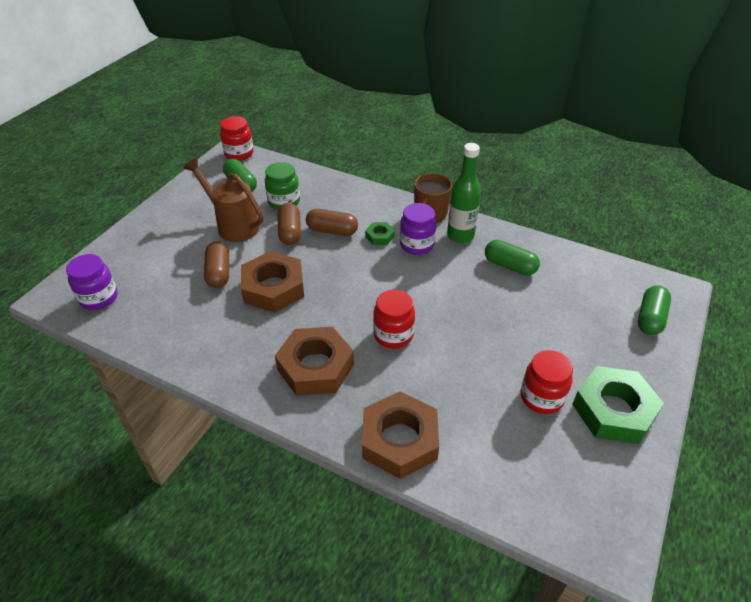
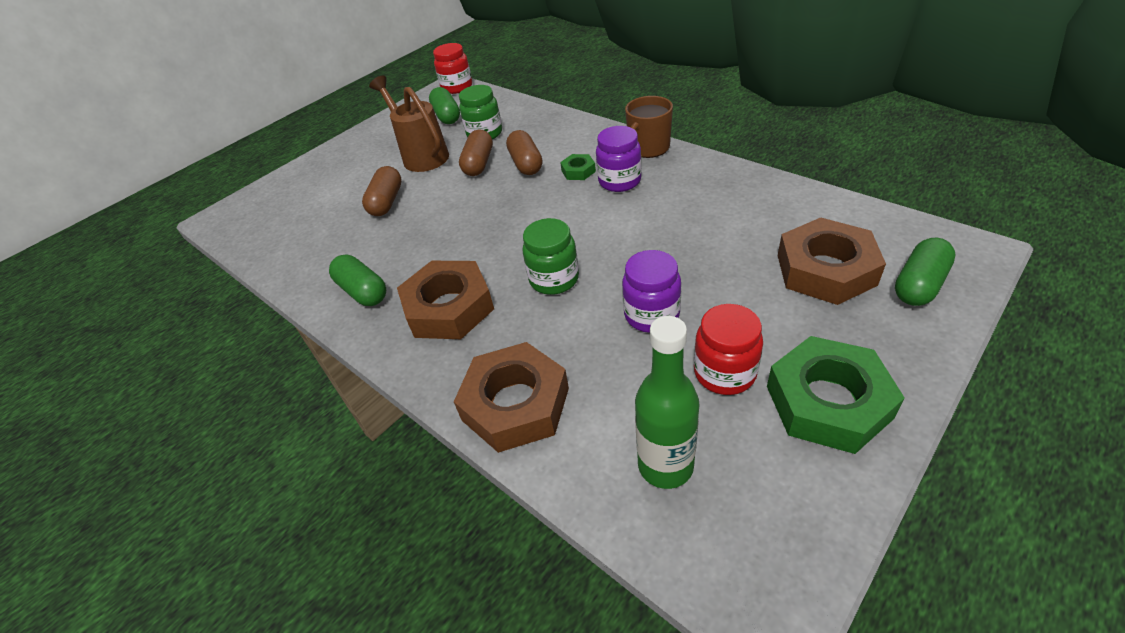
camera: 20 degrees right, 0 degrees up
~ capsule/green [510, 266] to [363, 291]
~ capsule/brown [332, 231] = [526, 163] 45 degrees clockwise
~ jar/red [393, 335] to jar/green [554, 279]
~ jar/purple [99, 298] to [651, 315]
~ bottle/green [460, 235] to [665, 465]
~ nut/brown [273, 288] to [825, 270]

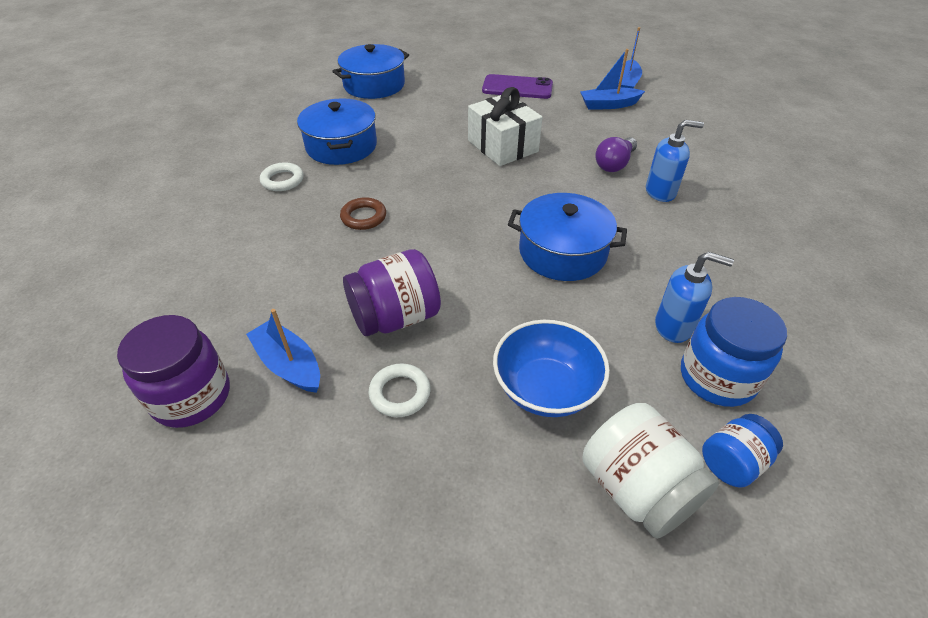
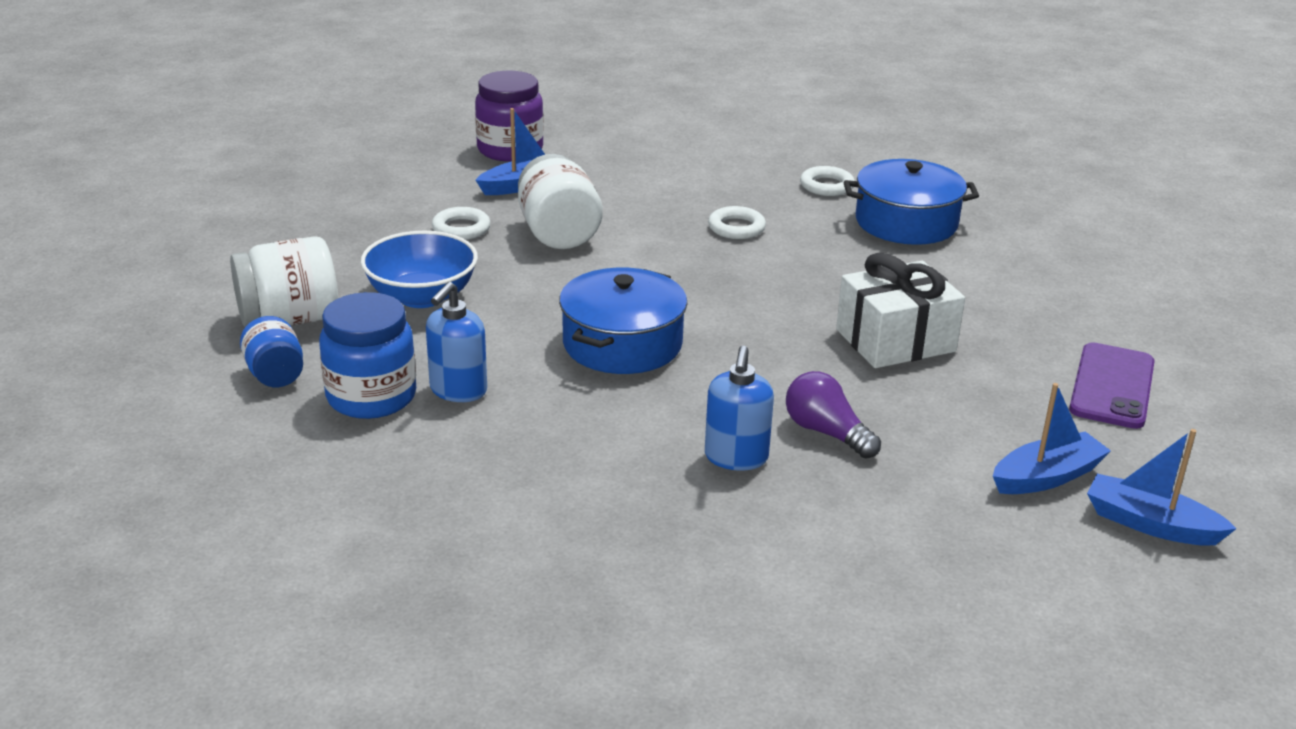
camera: 100 degrees right, 15 degrees down
~ jar/purple [395, 317] to jar/white [558, 234]
~ ring/brown [363, 217] to ring/white [736, 228]
~ boat/blue [608, 105] = [1046, 477] 60 degrees clockwise
- pot/blue [374, 85]

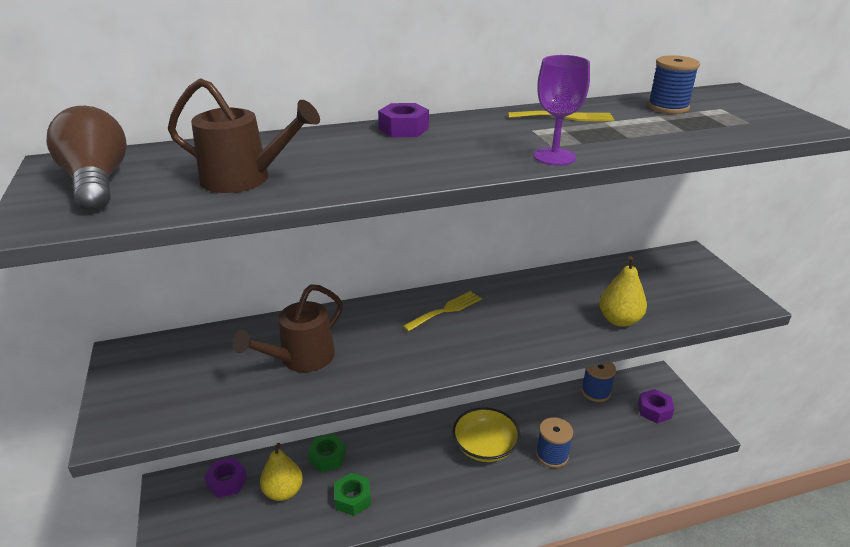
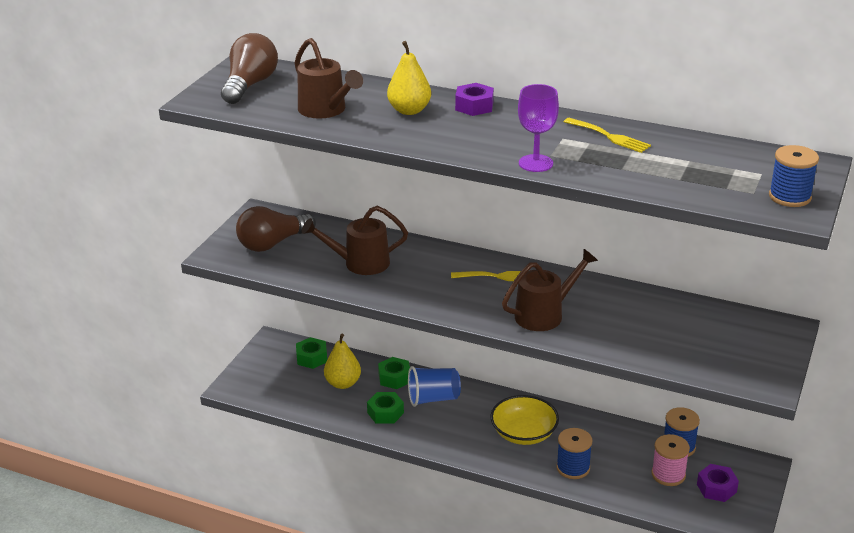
camera: 40 degrees right, 0 degrees up
+ light bulb/brown [273, 243]
~ nut/purple [227, 482] to nut/green [312, 358]
~ pear/yellow [619, 320] to [409, 110]
+ cup/blue [433, 398]
+ watering can/brown [545, 314]
+ spool/pink [668, 474]
~ spool/blue [668, 107] to [790, 197]

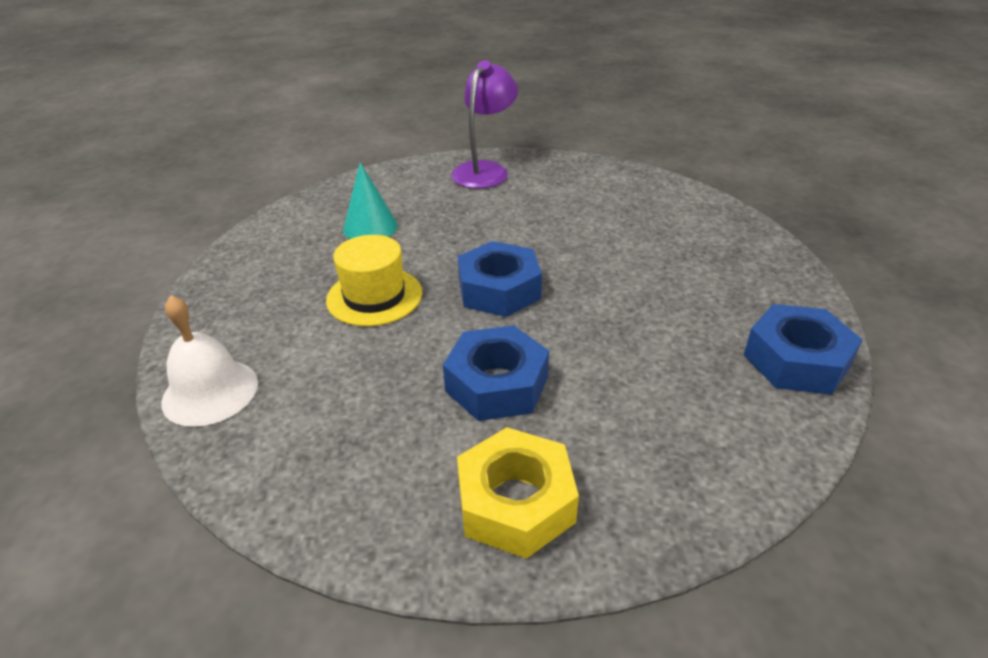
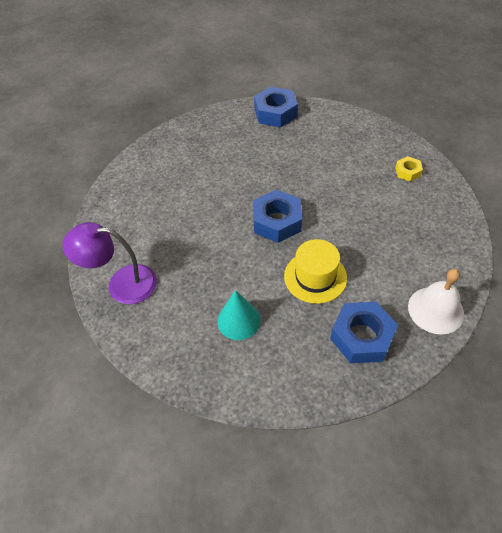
camera: 110 degrees left, 15 degrees up
~ nut/blue [496, 384] to [362, 337]
~ nut/yellow [515, 502] = [407, 172] x0.52

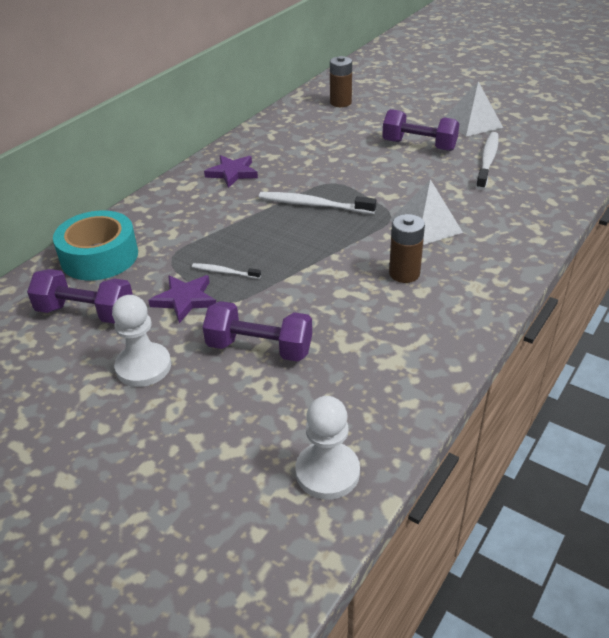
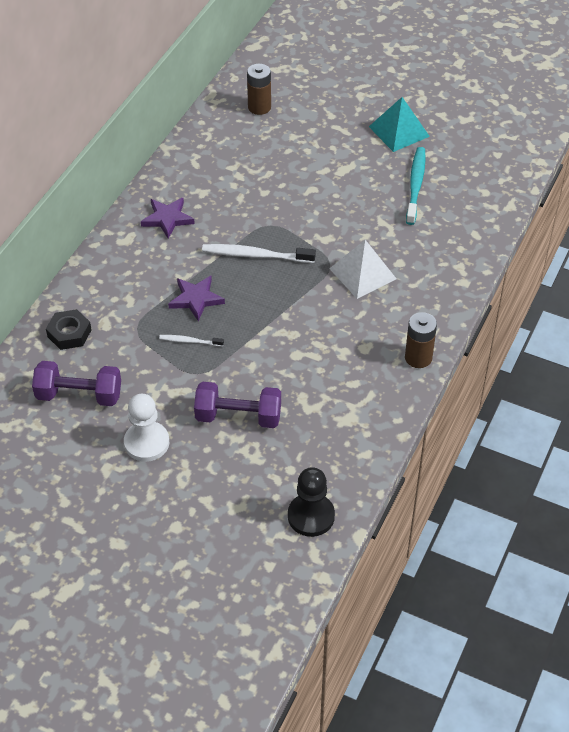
camera: 10 degrees left, 10 degrees up
~ tape/turquoise [99, 256] to nut/black [69, 333]
~ star/purple [185, 300] to [196, 299]
~ pawn/white [327, 472] to pawn/black [311, 516]
~ pyramid/white [472, 123] to pyramid/turquoise [399, 131]
~ battery/brown [404, 273] to [418, 358]
~ toothbrush/white [487, 160] to toothbrush/turquoise [415, 185]
- dumbbell/purple [419, 145]

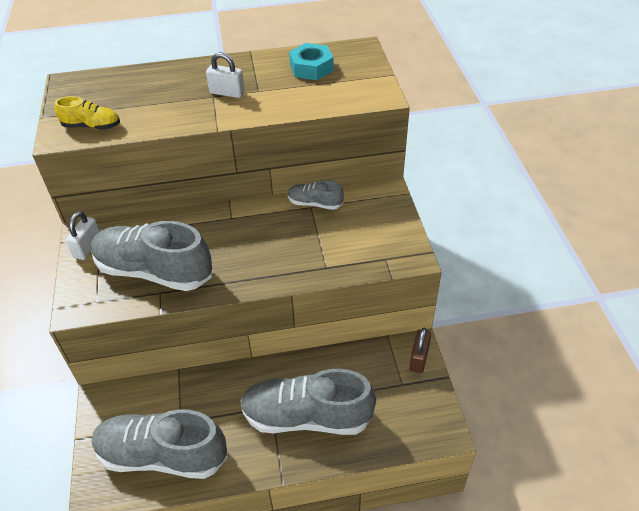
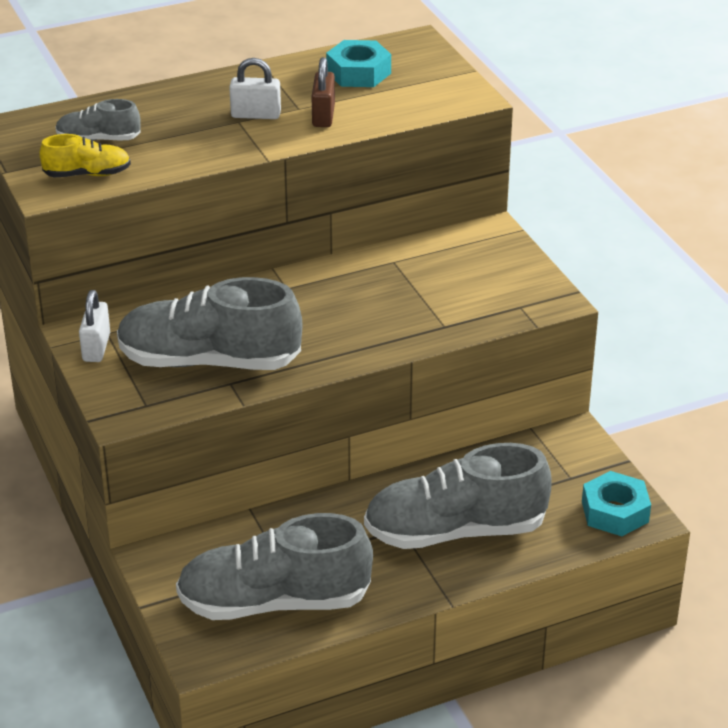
camera: 15 degrees left, 10 degrees down
~ shoe/grey [315, 203] to [98, 139]
~ padlock/brown [418, 359] to [323, 116]
+ nut/turquoise [615, 512]

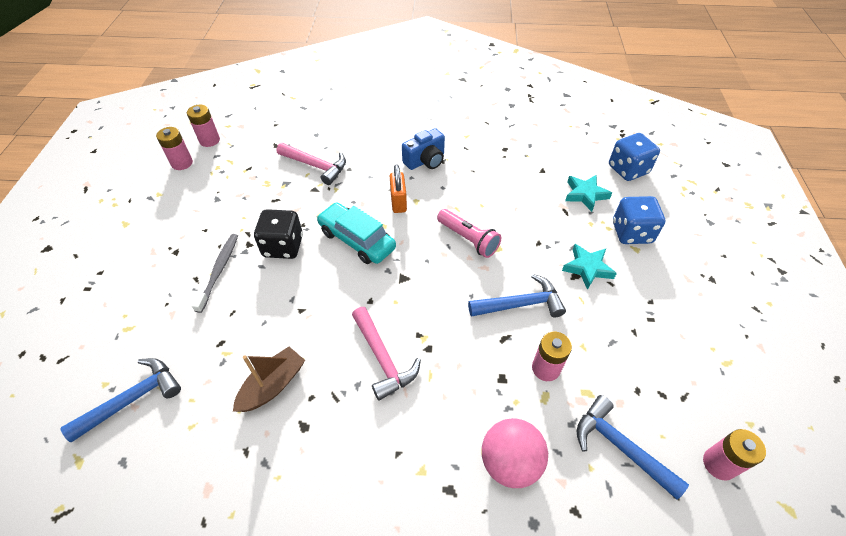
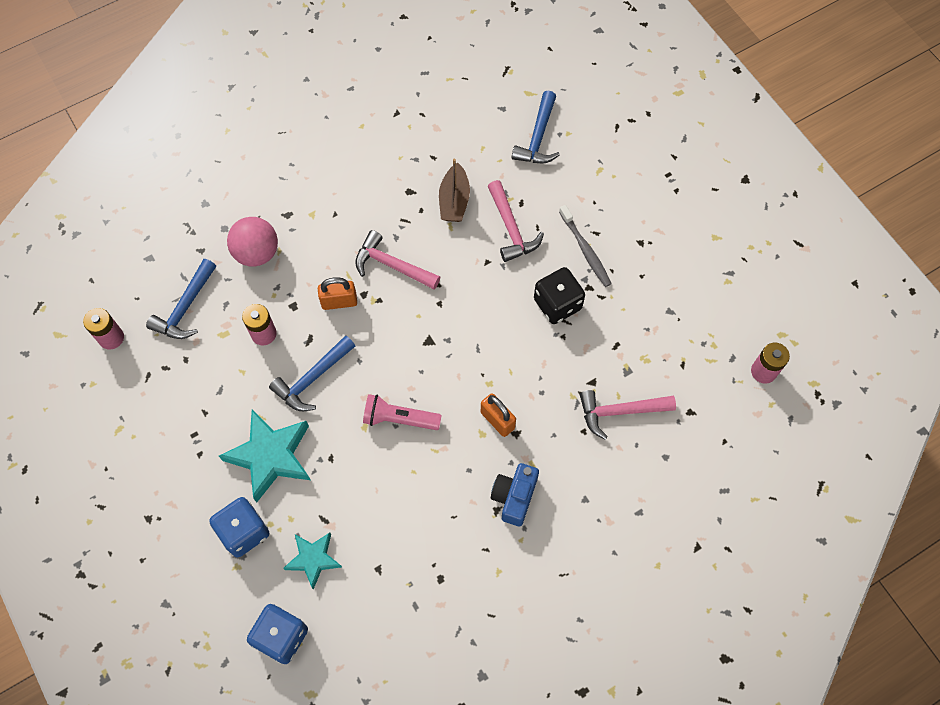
camera: 145 degrees right, 15 degrees up
~ hammer/blue [619, 446] = [185, 308] 105 degrees clockwise
~ star/turquoise [587, 268] = [270, 456] x1.67
+ padlock/orange [339, 302]
+ hammer/pink [511, 229]
- battery/pink [182, 163]
- car/turquoise [357, 240]

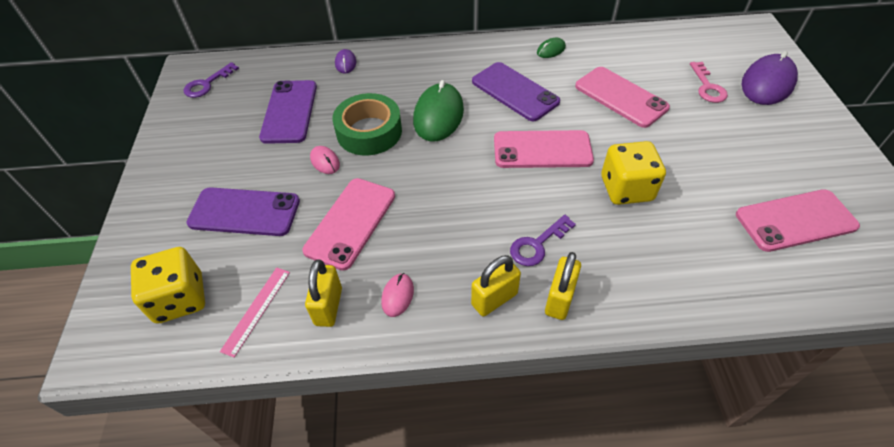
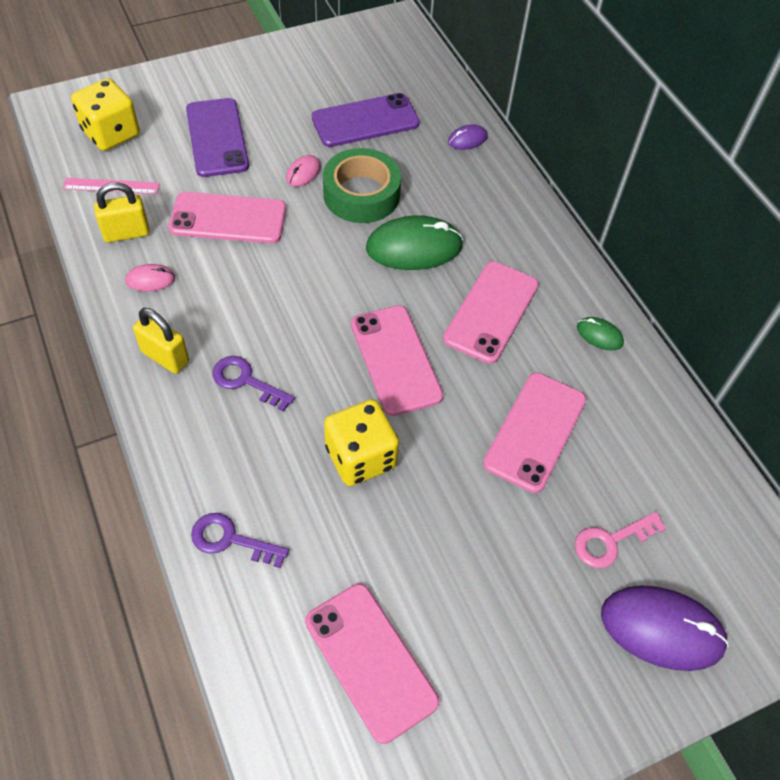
camera: 65 degrees right, 5 degrees up
~ key/purple [207, 84] to [231, 540]
~ phone/purple [515, 92] to phone/pink [491, 312]
- padlock/yellow [559, 299]

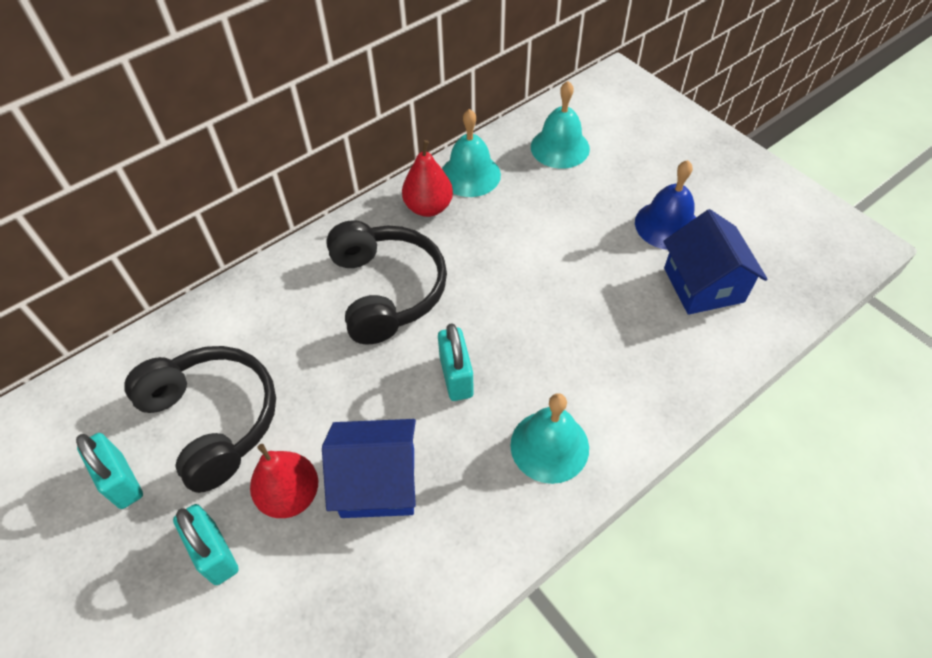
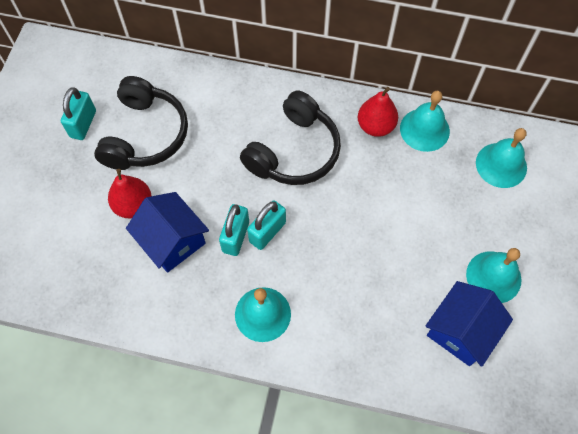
camera: 50 degrees right, 10 degrees up
~ padlock/turquoise [215, 553] to [235, 237]
~ bell/blue [667, 225] to bell/turquoise [493, 277]

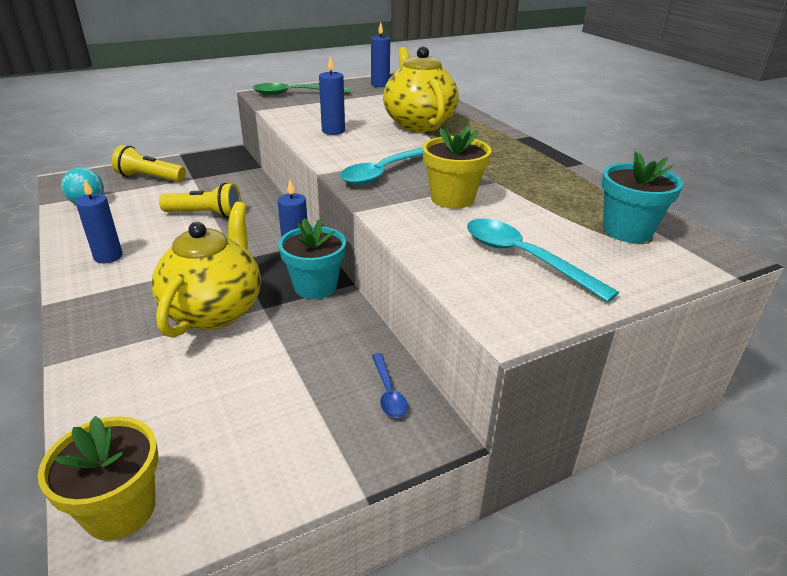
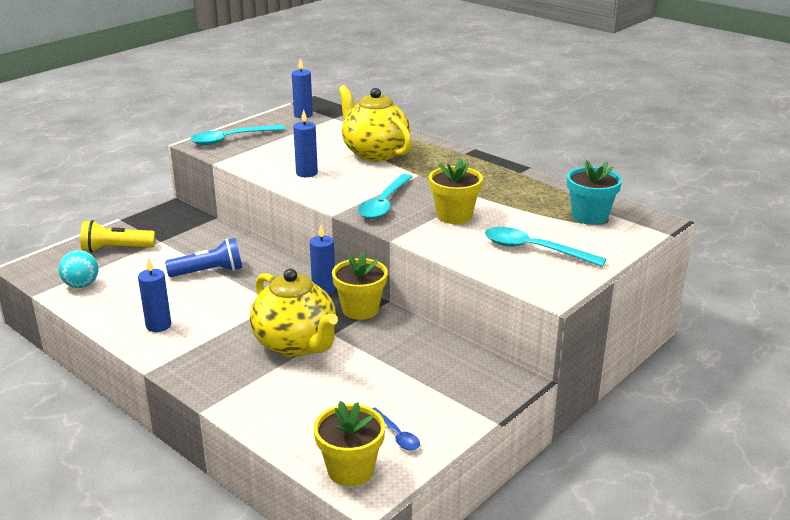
camera: 20 degrees left, 5 degrees down
~ flashlight/yellow [205, 214] to flashlight/blue [209, 272]
~ spoon/green [295, 94] to spoon/turquoise [232, 139]
~ teapot/yellow [215, 310] = [296, 344] 150 degrees clockwise
~ flower pot/turquoise [315, 286] to flower pot/yellow [360, 309]
~ spoon/blue [388, 392] to [396, 435]

